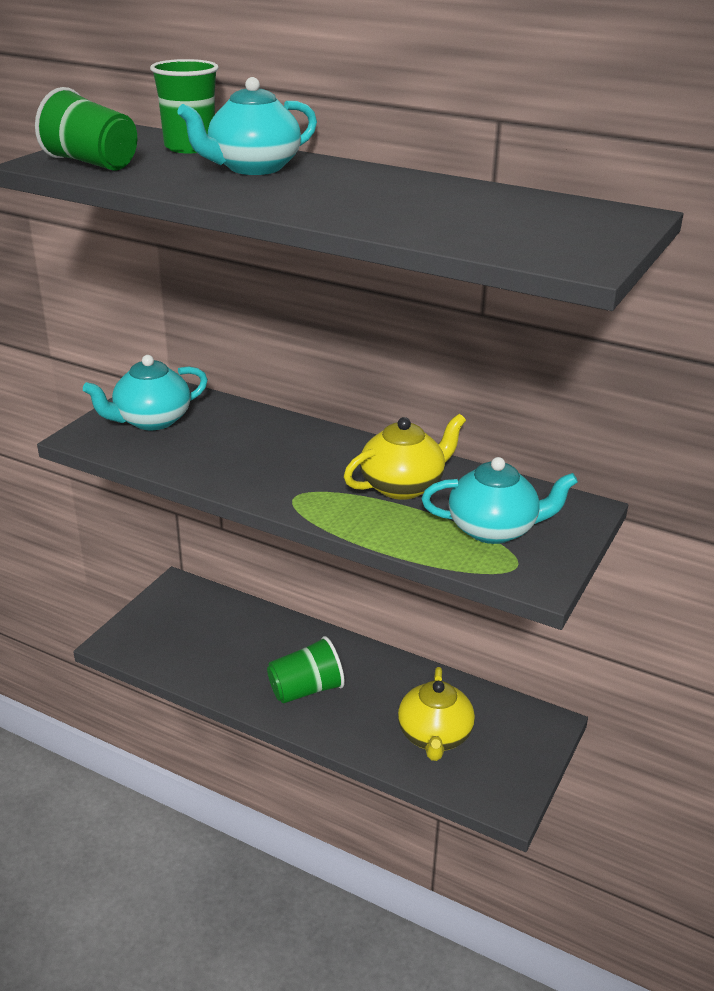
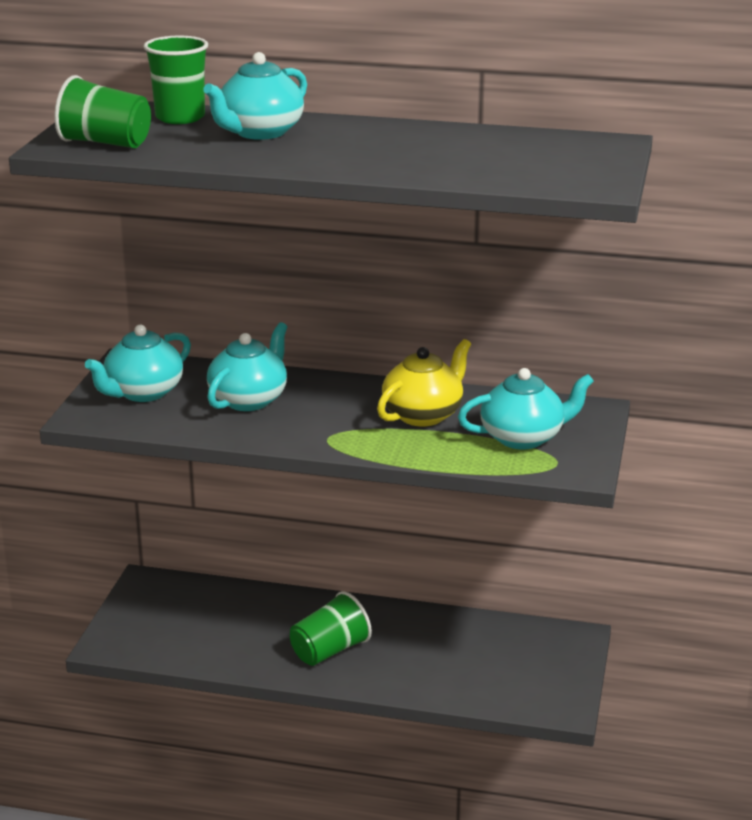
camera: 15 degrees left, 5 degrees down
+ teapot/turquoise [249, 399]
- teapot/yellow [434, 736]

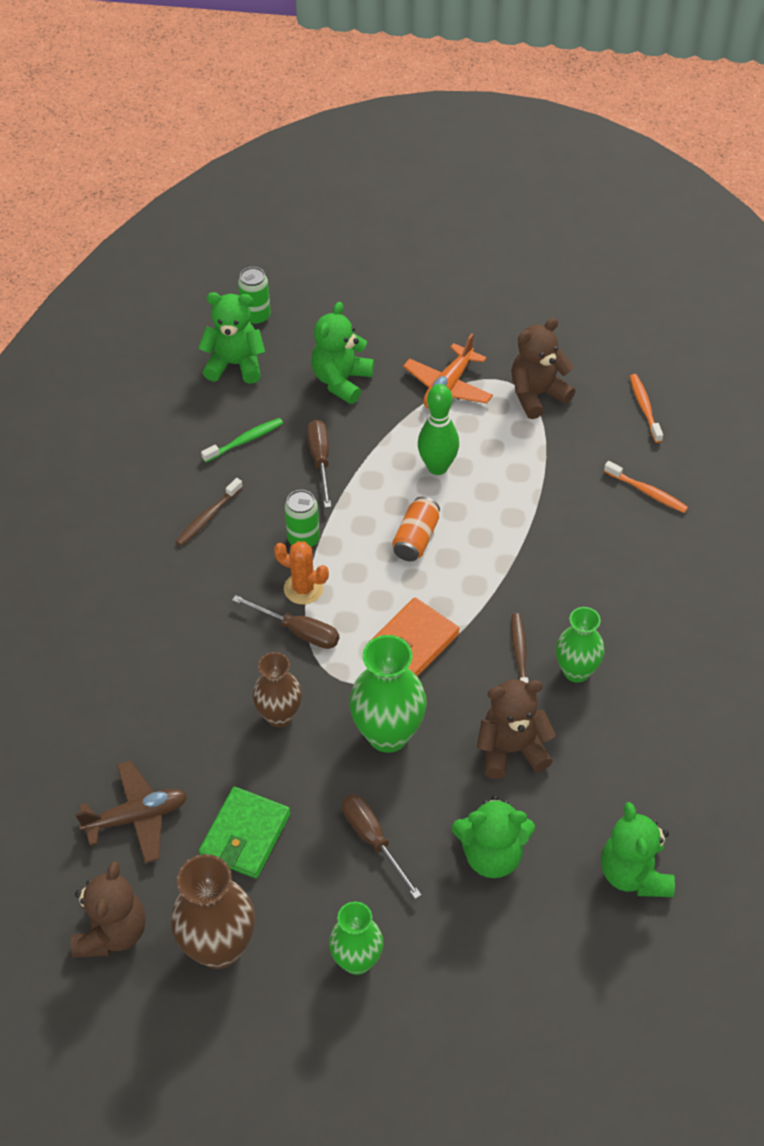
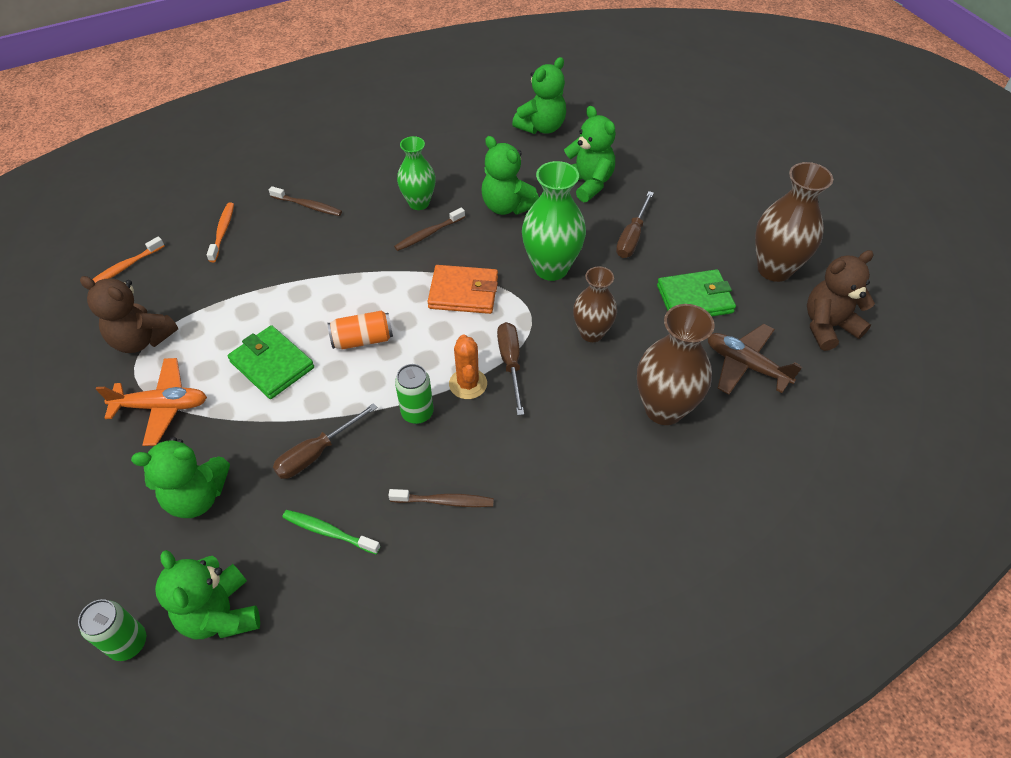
camera: 125 degrees left, 0 degrees up
~ bowling pin/green [437, 467] to wallet/green [272, 364]
+ toothbrush/brown [308, 206]
~ teddy bear/brown [511, 750] to teddy bear/green [507, 206]
+ vase/brown [664, 409]
- vase/green [357, 960]

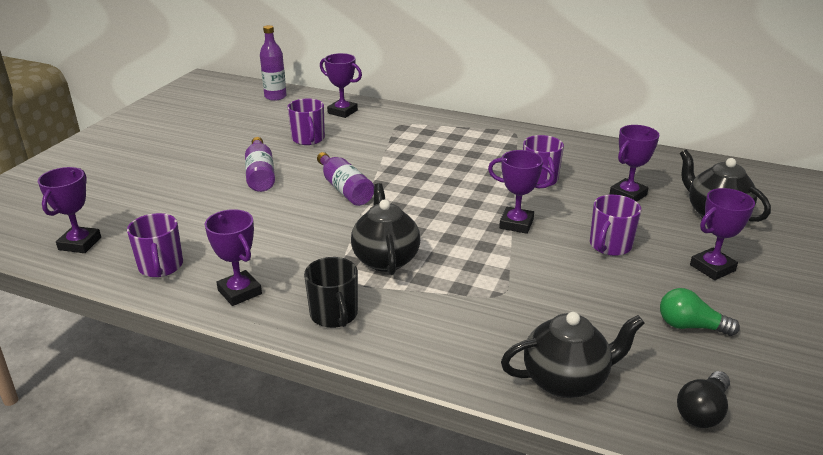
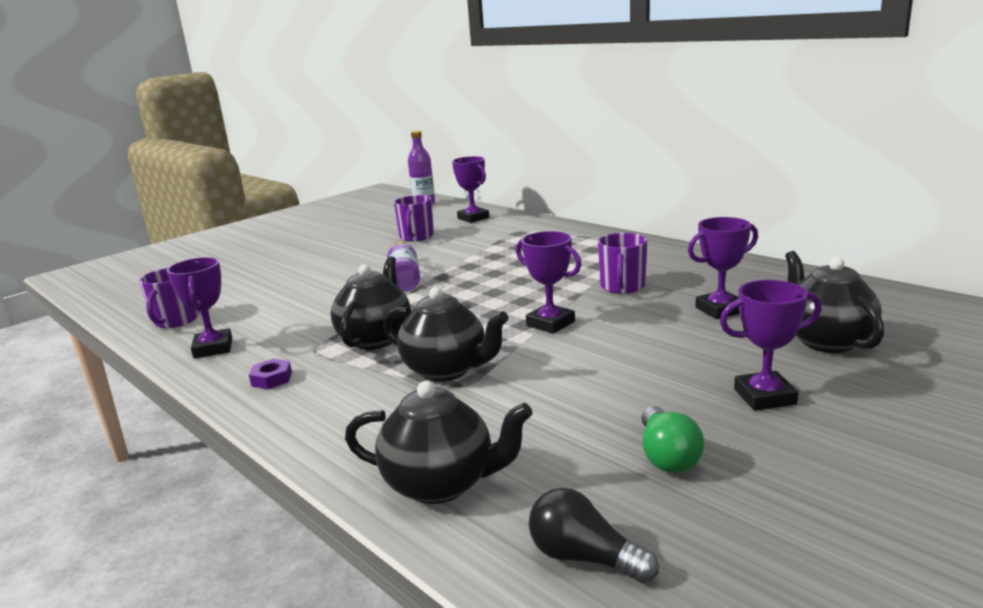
camera: 25 degrees right, 10 degrees down
~ mug/black [334, 315] to nut/purple [271, 379]
+ teapot/black [447, 370]
~ light bulb/black [702, 411] = [584, 558] 60 degrees clockwise
~ light bulb/green [690, 326] = [667, 456] 135 degrees counterclockwise
- trophy/purple [80, 243]
- bottle/purple [260, 174]
- mug/purple [610, 245]

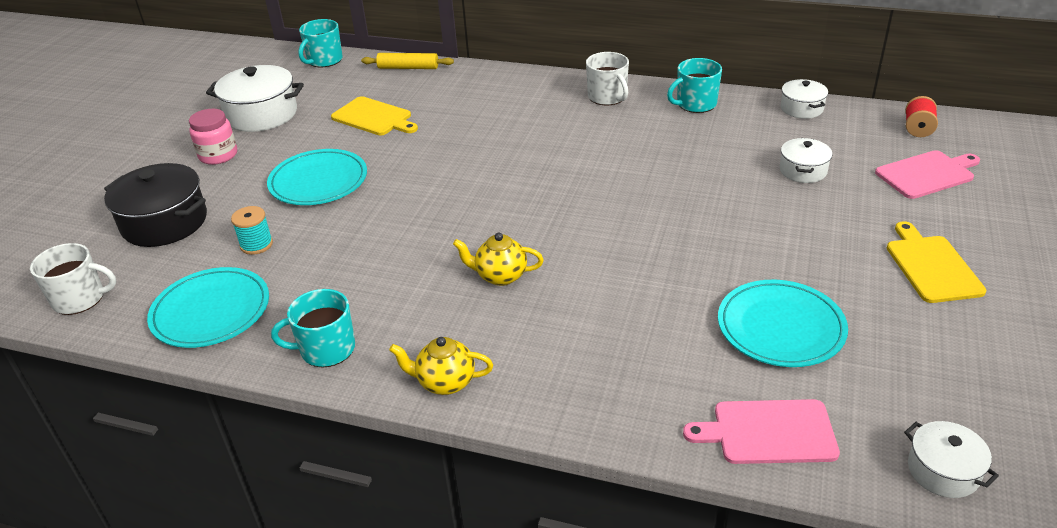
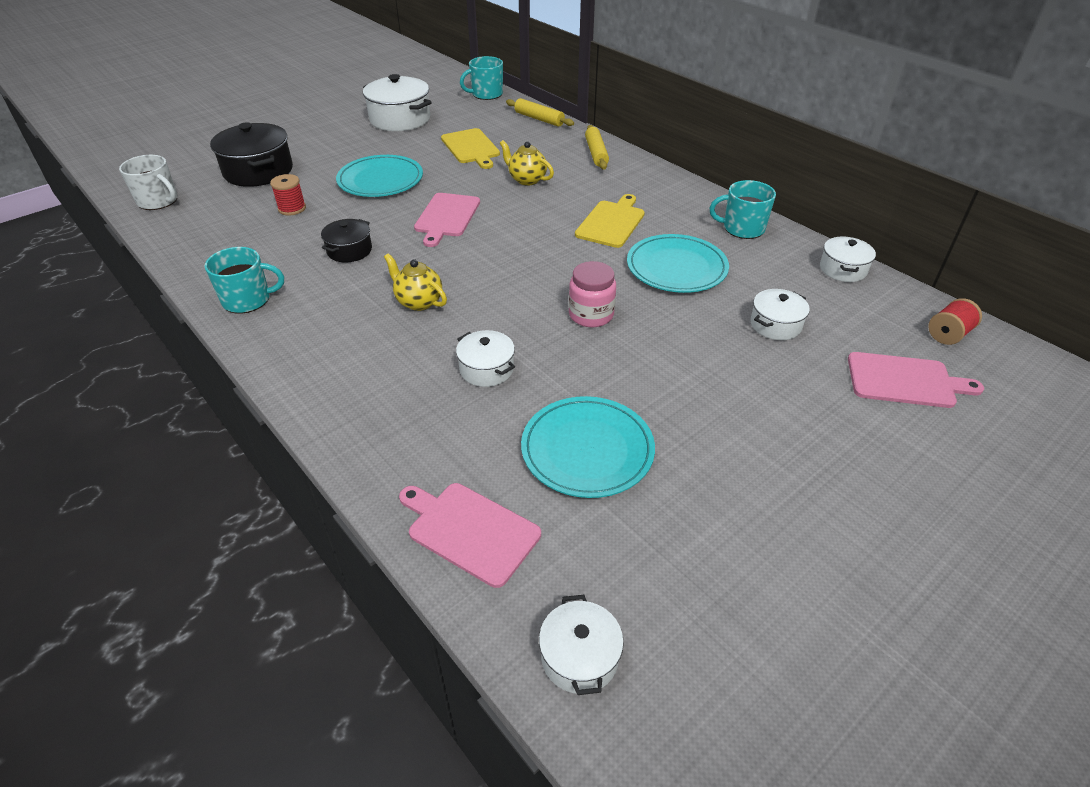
camera: 30 degrees right, 5 degrees up
~ mug/turquoise [326, 349] = [248, 300] 150 degrees clockwise
~ spool/turquoise [256, 245] to spool/red [292, 208]
+ pot/black [349, 250]
+ cutting board/pink [446, 217]
+ pot/white [486, 369]
~ teapot/yellow [445, 382] to [527, 180]
~ jar/pink [218, 155] to [591, 315]
~ cutting board/yellow [931, 266] to [611, 222]
+ rolling pin/yellow [596, 153]
~ plate/turquoise [211, 311] to [676, 267]
- mug/white [607, 97]

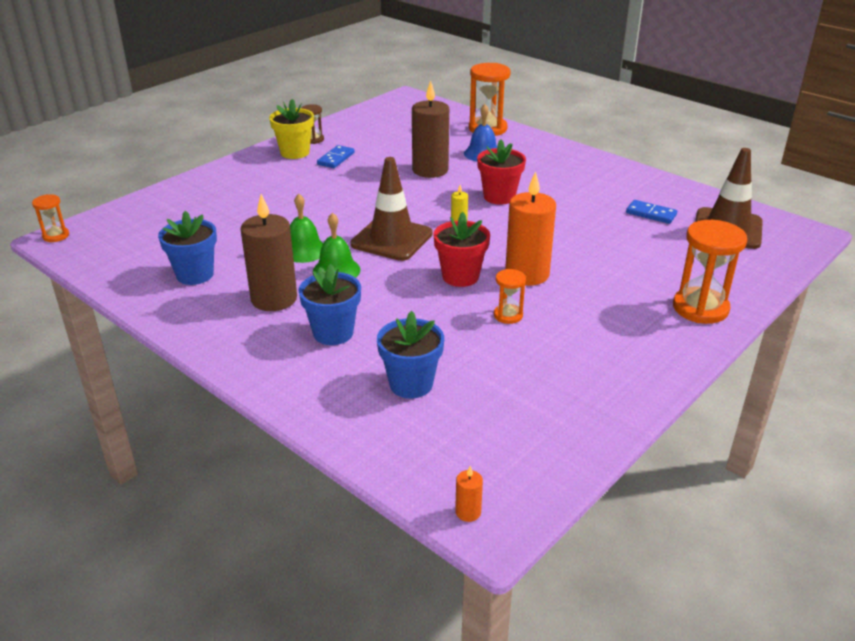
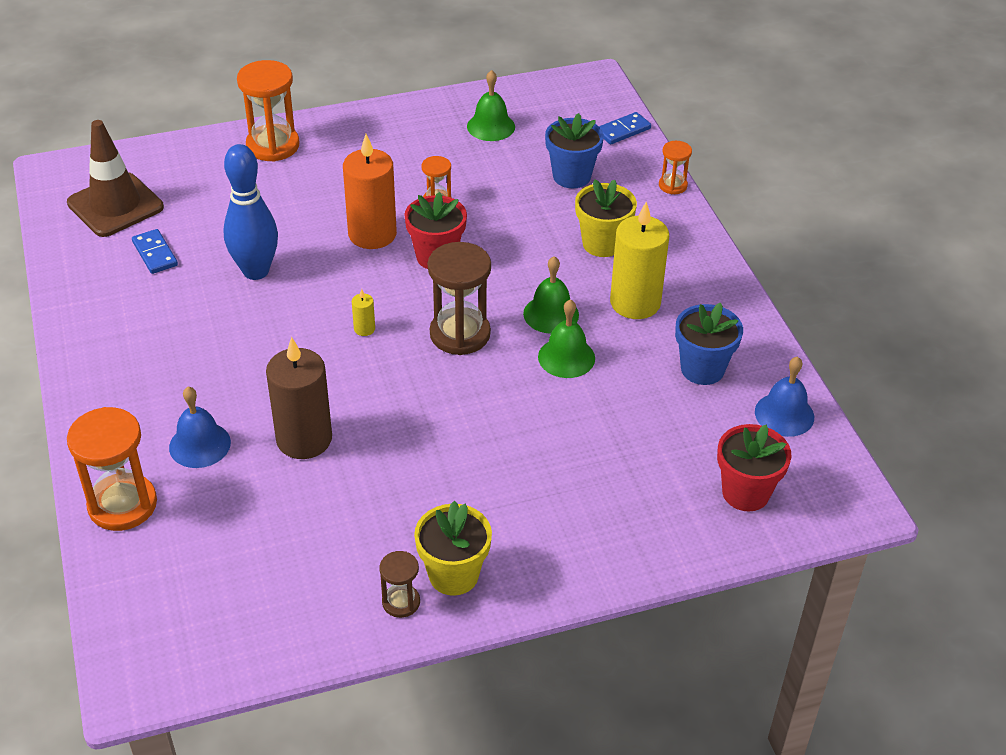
camera: 150 degrees left, 10 degrees up
+ bowling pin/blue [256, 271]
~ traffic cone/brown [392, 239] to hourglass/brown [460, 334]
+ bell/green [491, 126]
~ flower pot/blue [333, 333] to flower pot/yellow [602, 244]
~ domino/blue [336, 159] to [623, 131]
~ candle/brown [274, 299] to candle/yellow [635, 303]
~ hourglass/orange [56, 236] to [672, 185]
~ flower pot/red [499, 197] to [745, 493]
+ bell/blue [784, 414]
- candle/orange [468, 512]

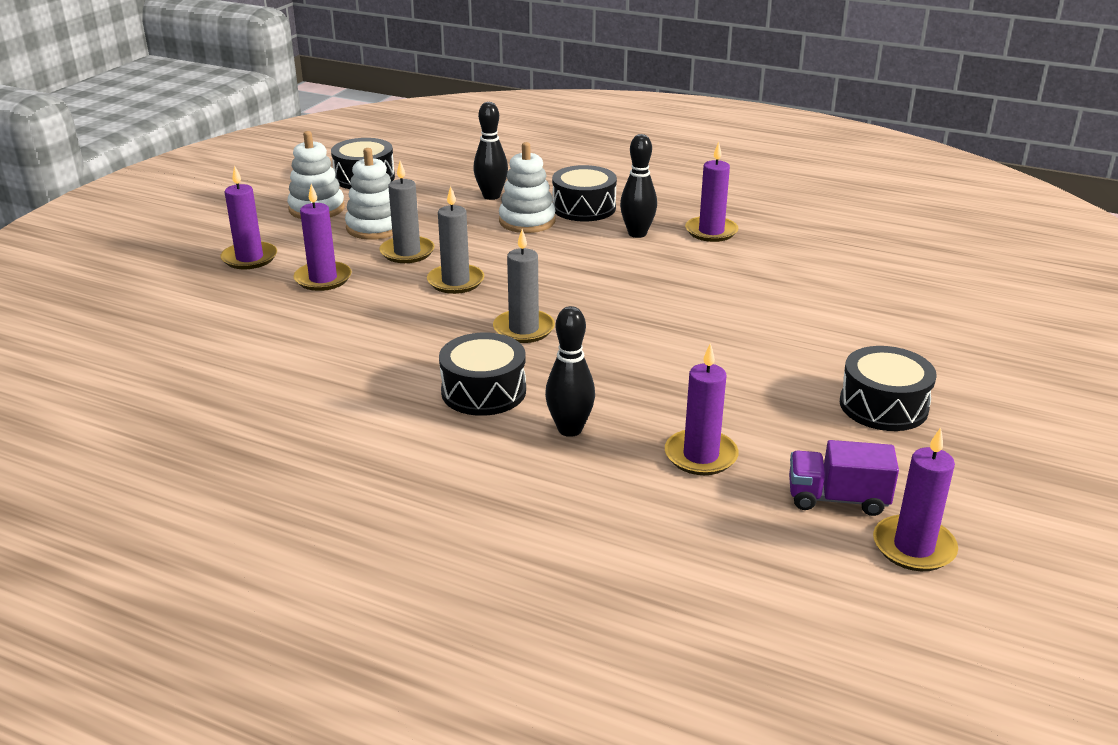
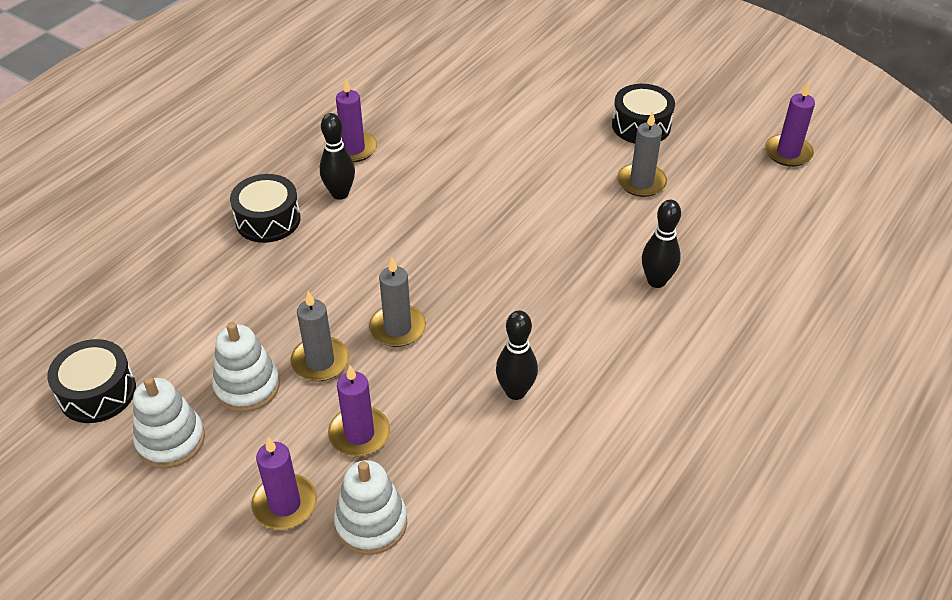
camera: 80 degrees left, 15 degrees up
~ stacking toy/white [527, 221] to [371, 523]
~ bowling pin/black [491, 196] to [515, 392]
~ candle/grey [524, 329] to [641, 182]
- drum/black [483, 391]
- candle/purple [700, 456]
- truck/purple [837, 499]

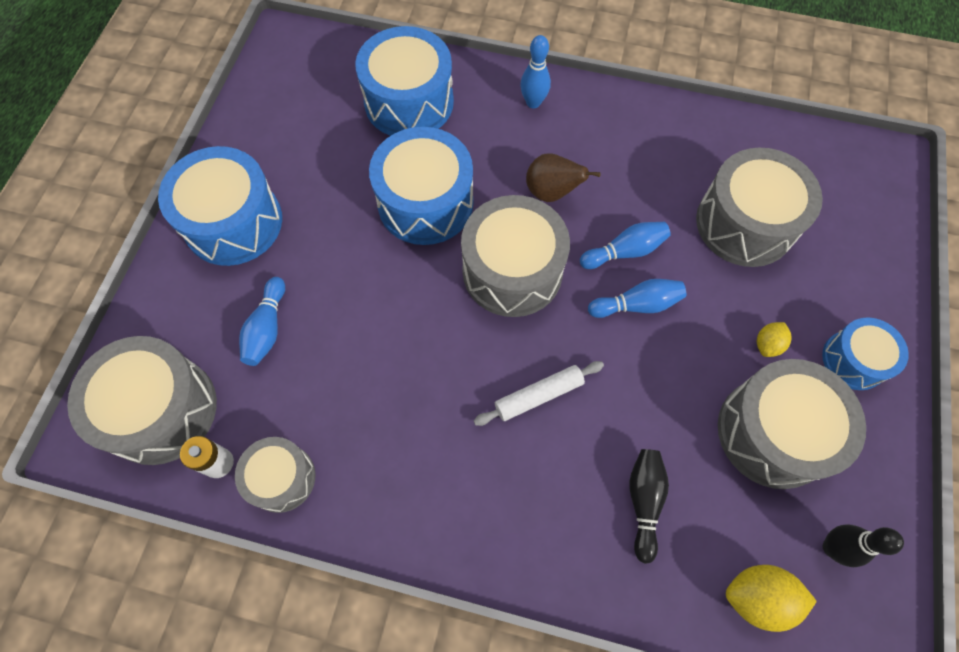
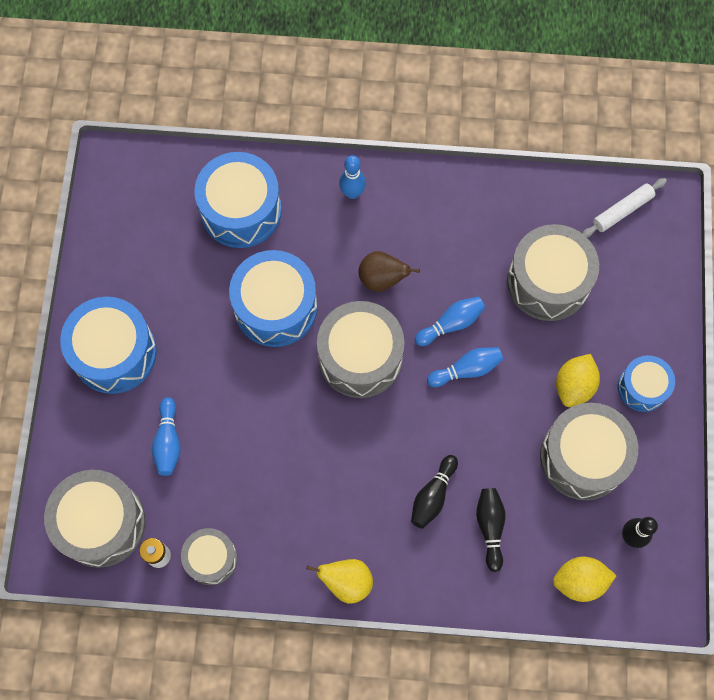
camera: 10 degrees left, 5 degrees up
+ pear/yellow [346, 582]
+ bowling pin/black [433, 495]
~ lemon/yellow [767, 344] = [574, 386] x1.70
~ rolling pin/white [539, 396] to [622, 211]

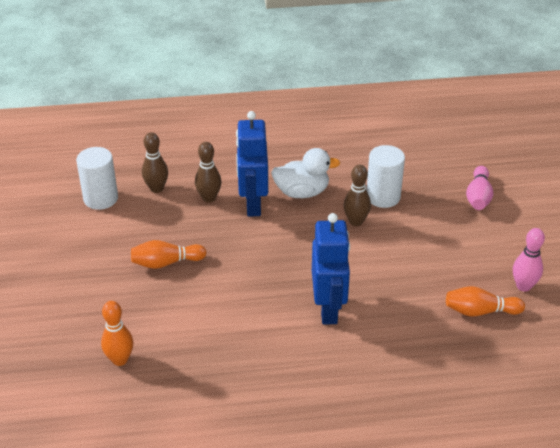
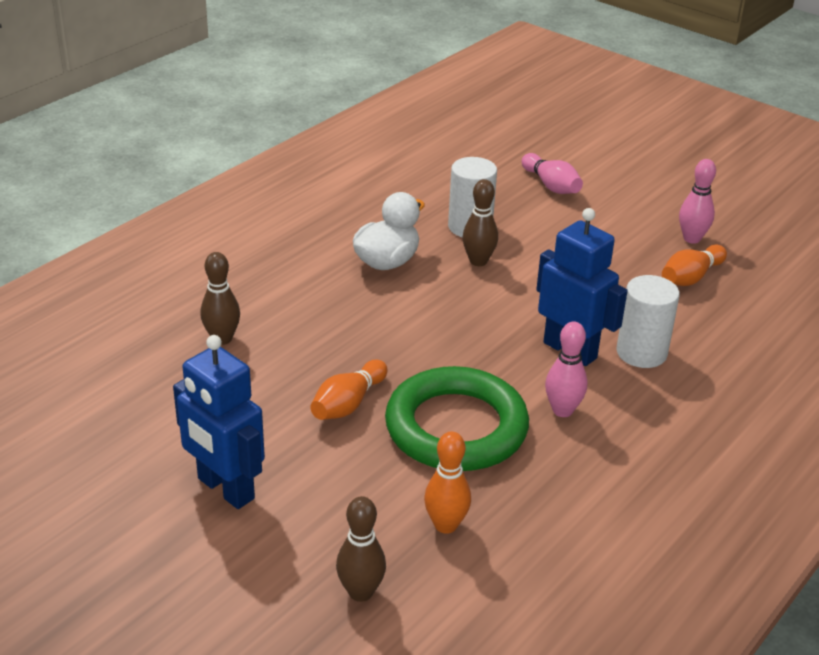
camera: 45 degrees left, 5 degrees down
~ robot/blue [252, 204] to [225, 489]
~ bowling pin/brown [209, 198] to [360, 592]
+ ring/green [456, 427]
+ bowling pin/pink [562, 410]
~ cylinder/white [101, 198] to [641, 353]

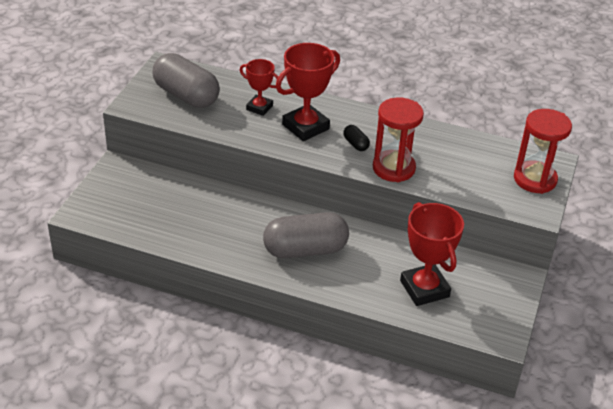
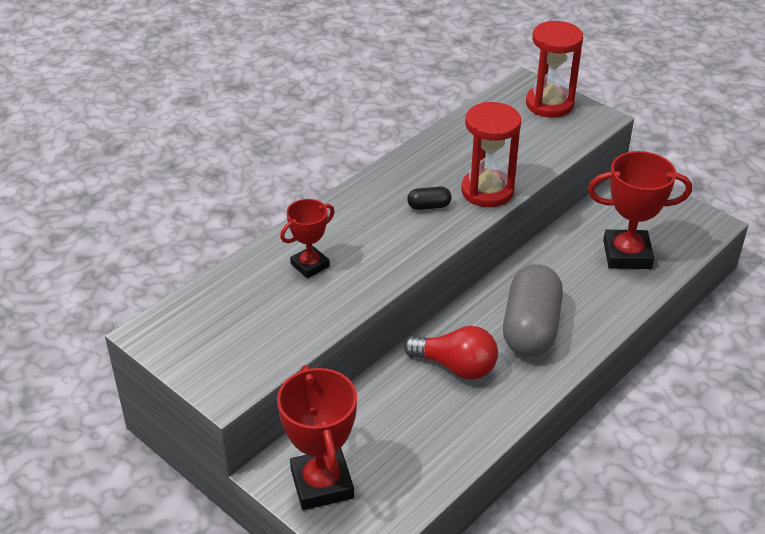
camera: 65 degrees left, 0 degrees up
~ trophy/red [305, 127] to [322, 484]
+ light bulb/red [456, 366]
- capsule/grey [186, 95]

